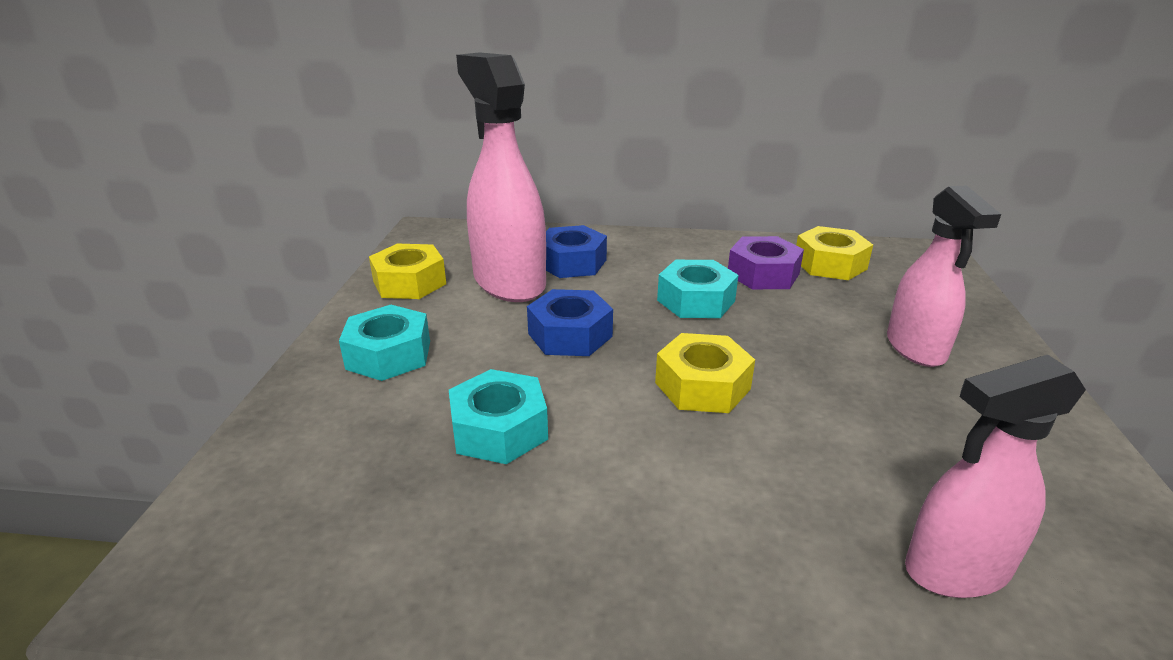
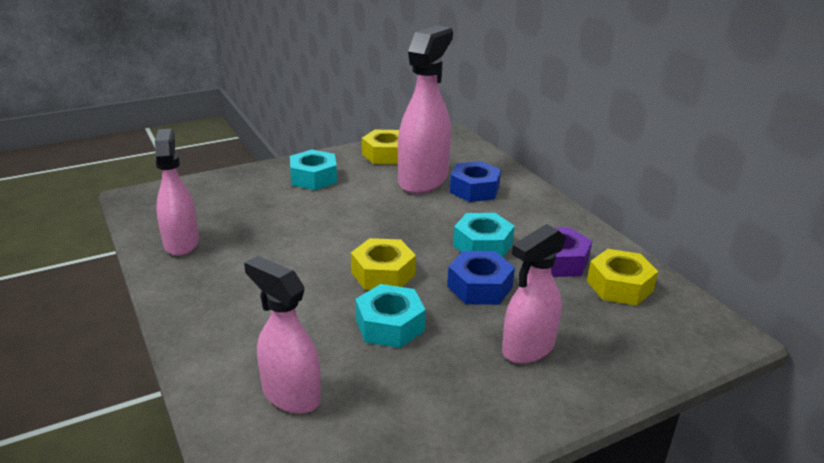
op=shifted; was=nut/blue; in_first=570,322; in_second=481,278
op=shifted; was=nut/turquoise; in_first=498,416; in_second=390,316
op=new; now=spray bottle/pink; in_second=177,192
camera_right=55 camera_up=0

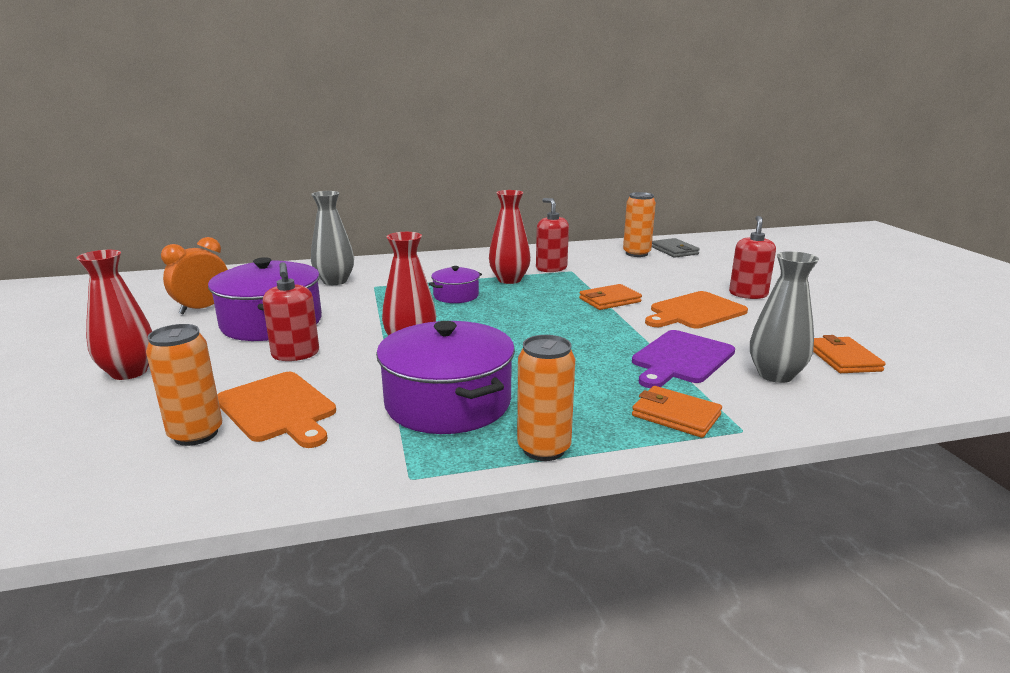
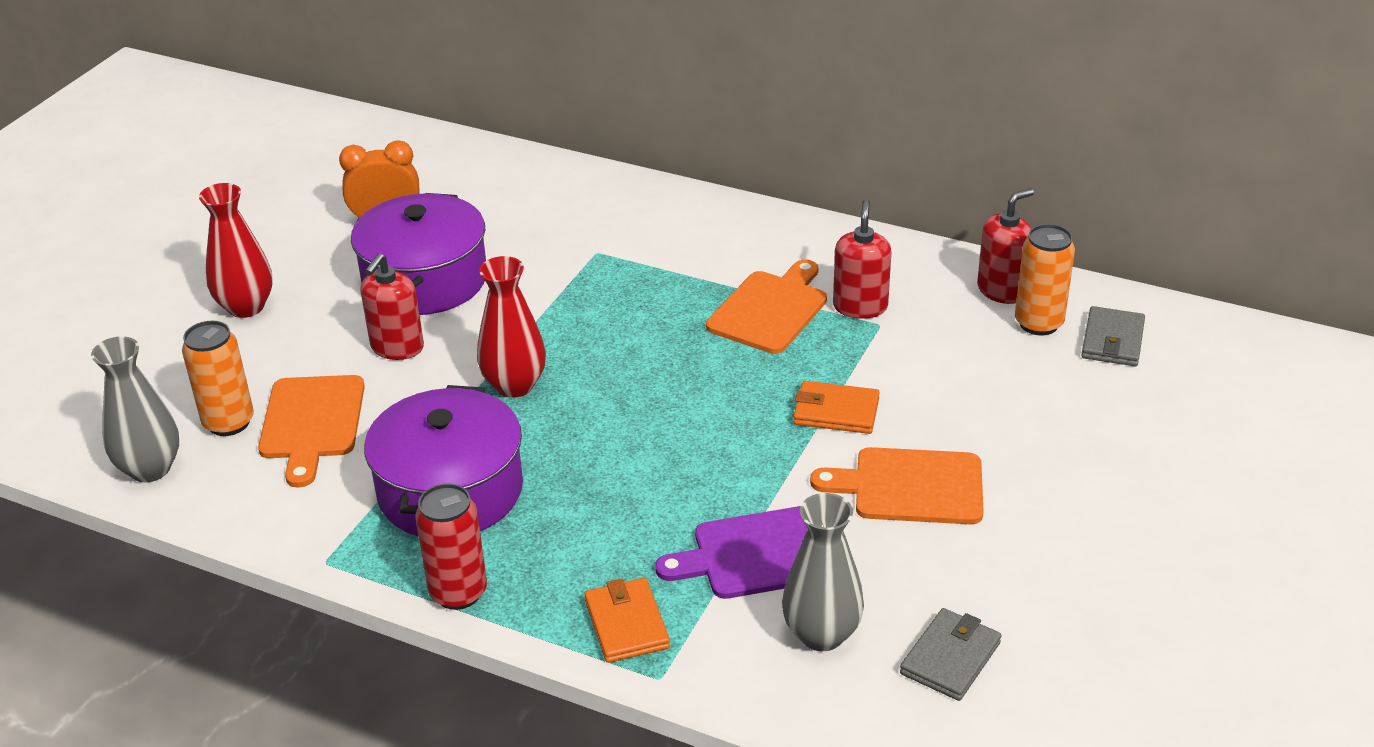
op=swapped; was=vase/red; now=cutting board/orange; in_first=510,237; in_second=766,306
op=shifted; was=vase/grey; in_first=332,238; in_second=135,409
op=shifted; was=soap dispenser/red; in_first=752,257; in_second=1005,246
op=gone; was=pot/purple; in_first=455,284
op=repainted; was=can/orange; now=can/red; in_first=546,398; in_second=451,546
op=repainted; was=wallet/orange; now=wallet/grey; in_first=849,354; in_second=950,654
camera_right=40 camera_up=15

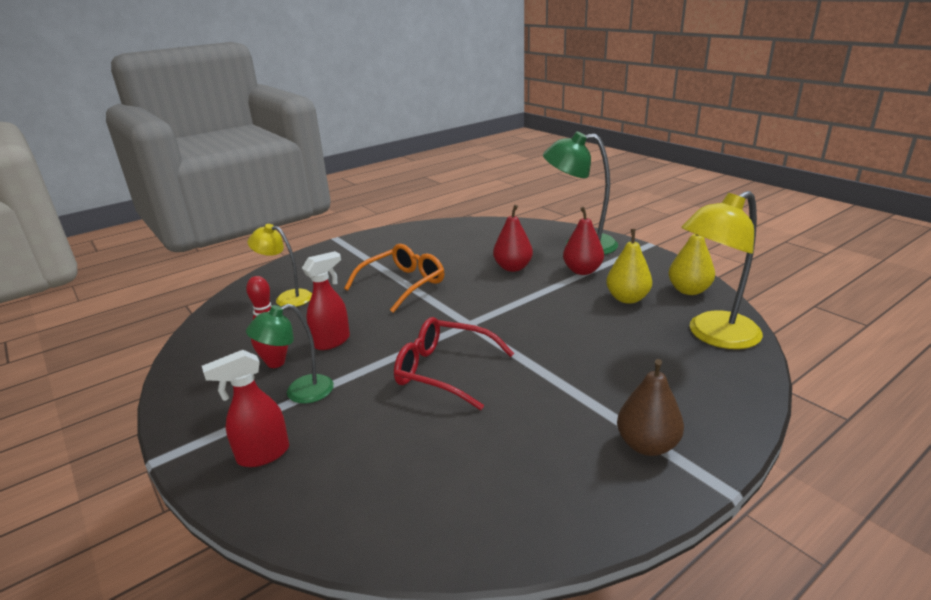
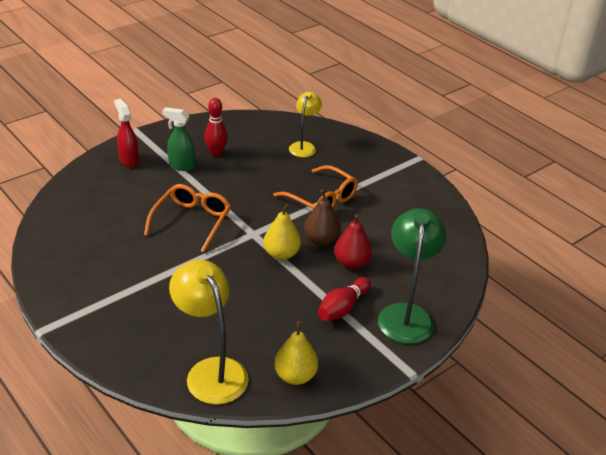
op=swapped; was=pear/red; now=bowling pin/red; in_first=583,241; in_second=344,299
op=shifted; was=pear/yellow; in_first=629,266; in_second=282,232
op=gone; was=spray bottle/red; in_first=326,300
op=swapped; was=lamp/green; now=spray bottle/green; in_first=290,354; in_second=178,139
op=repainted; was=glasses/red; now=glasses/orange; in_first=454,363; in_second=187,218
op=shifted; was=pear/brown; in_first=650,407; in_second=322,217
camera_right=85 camera_up=10

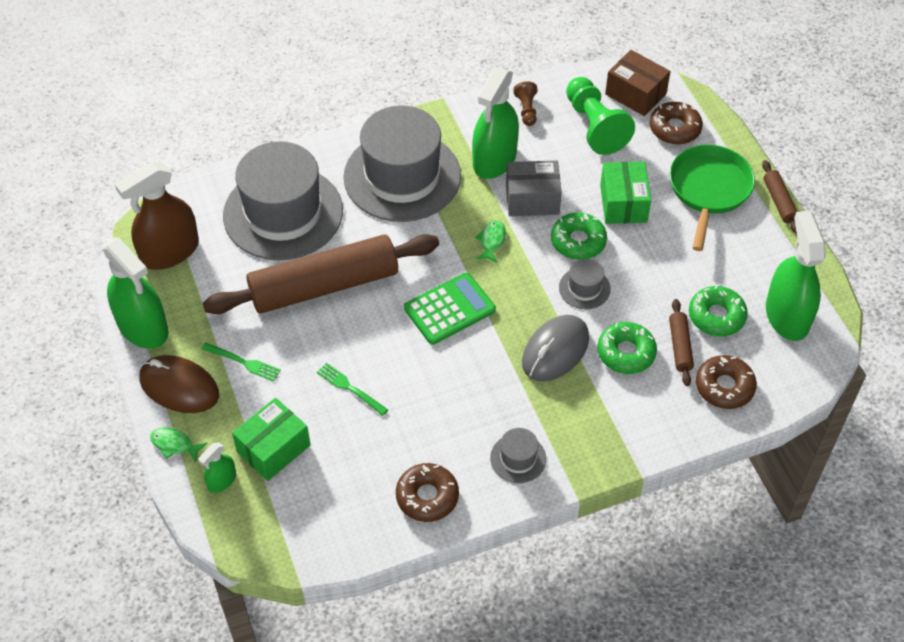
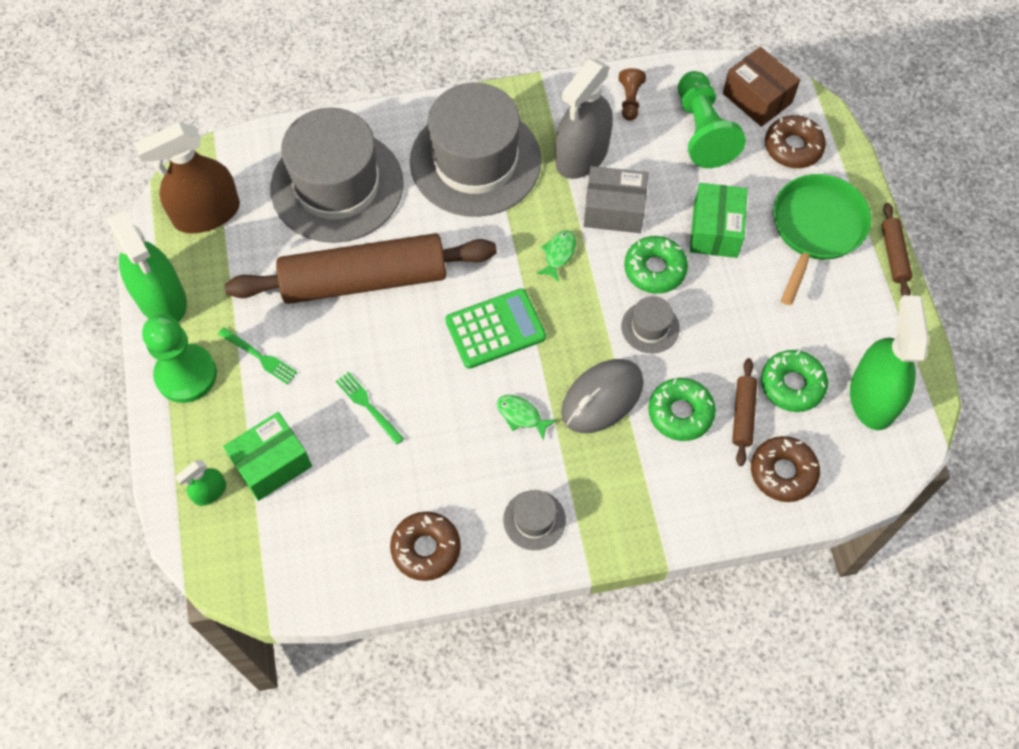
op=repainted; was=spray bottle/green; now=spray bottle/grey; in_first=495,123; in_second=584,119
op=swapped; was=mouse/brown; now=pawn/green; in_first=179,384; in_second=179,358
op=shifted; was=fish/green; in_first=178,445; in_second=527,417
camera_right=10 camera_up=10

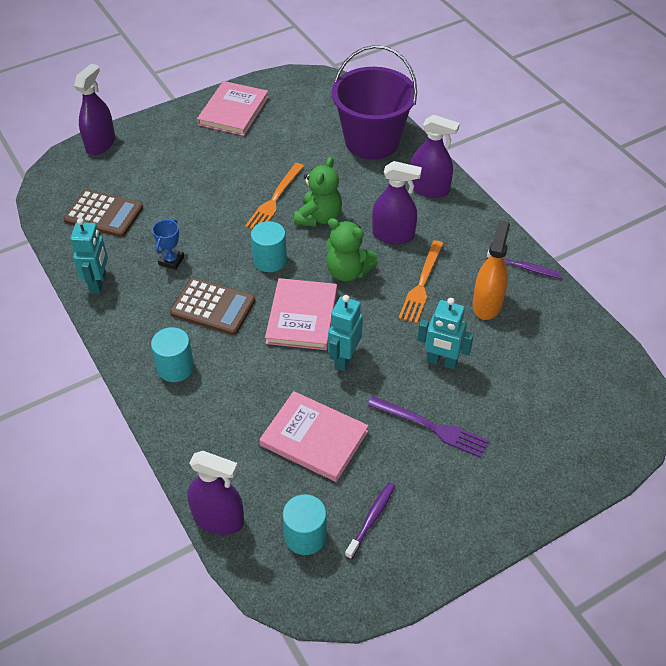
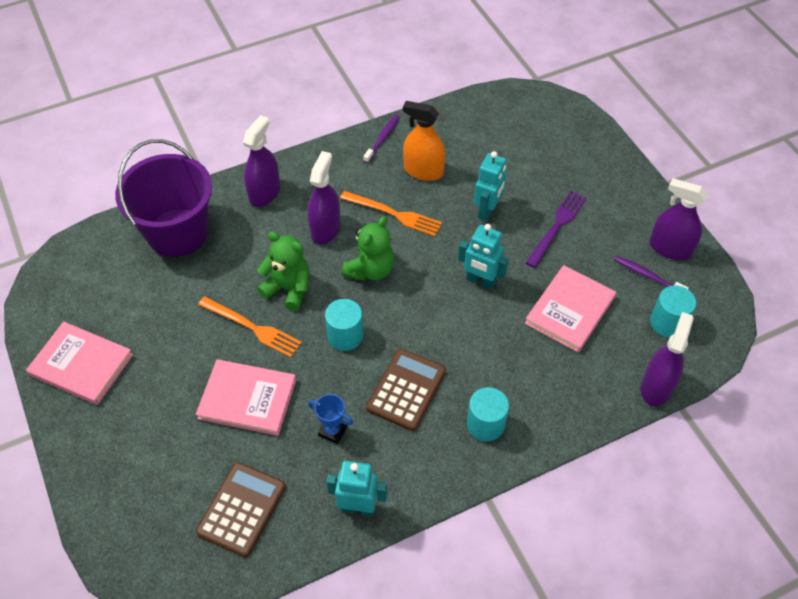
op=shifted; was=spray bottle/purple; in_first=94,109; in_second=678,219
op=shifted; was=book/pink; in_first=301,314; in_second=246,397
camera_right=-85 camera_up=5

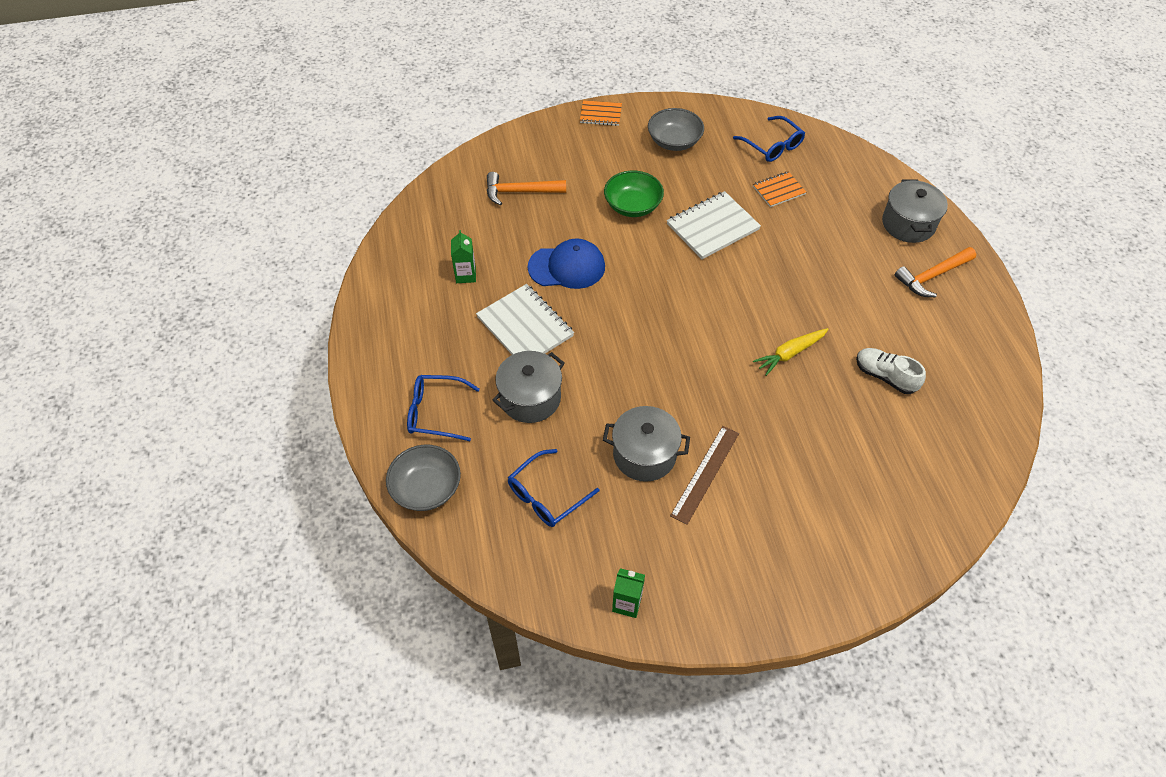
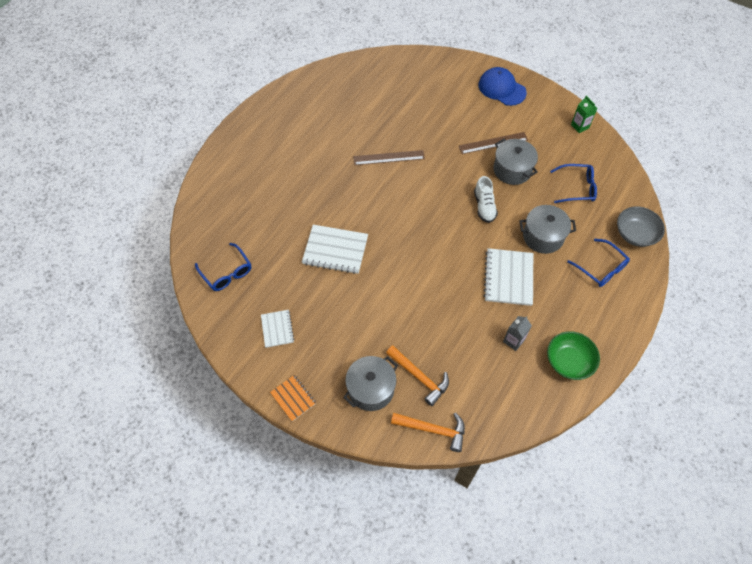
op=swapped; was=bowl/grey; now=notebook/white; in_first=676,129; in_second=277,329
op=rotated; was=glasses/blue; in_first=769,139; in_second=223,267; clockwise=135
op=shifted; was=bowl/green; in_first=634,194; in_second=573,355
op=gone; was=notebook/orange; in_first=779,189
op=shifted; was=pot/grey; in_first=915,211; in_second=370,383
op=repainted; was=carton/green; now=carton/grey; in_first=463,256; in_second=517,333
op=shifted; was=cap/blue; in_first=566,263; in_second=503,86
op=shifted; was=hammer/orange; in_first=935,272; in_second=428,432
op=swapped; was=carrot/yellow; now=ruler/brown; in_first=790,352; in_second=389,157
op=shifted; was=shoe/white; in_first=891,371; in_second=486,199
camera_right=-135 camera_up=5

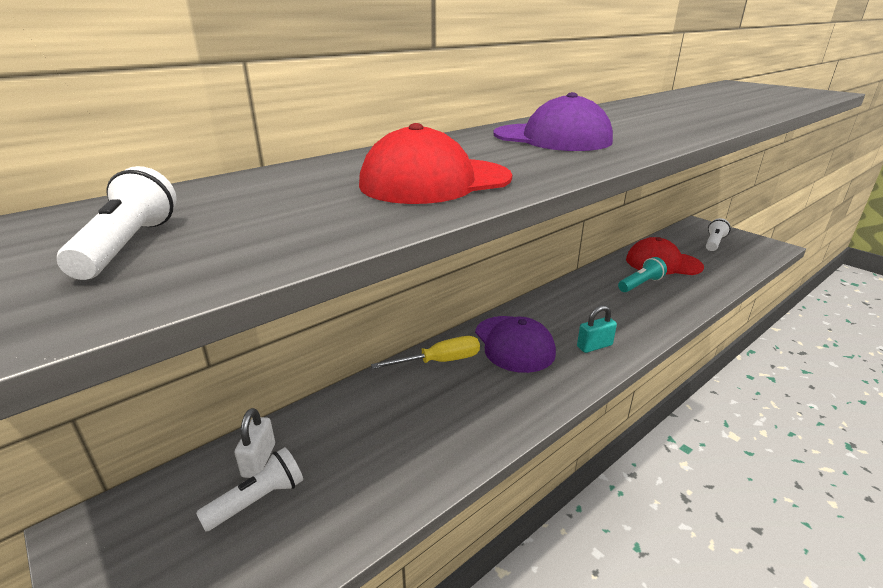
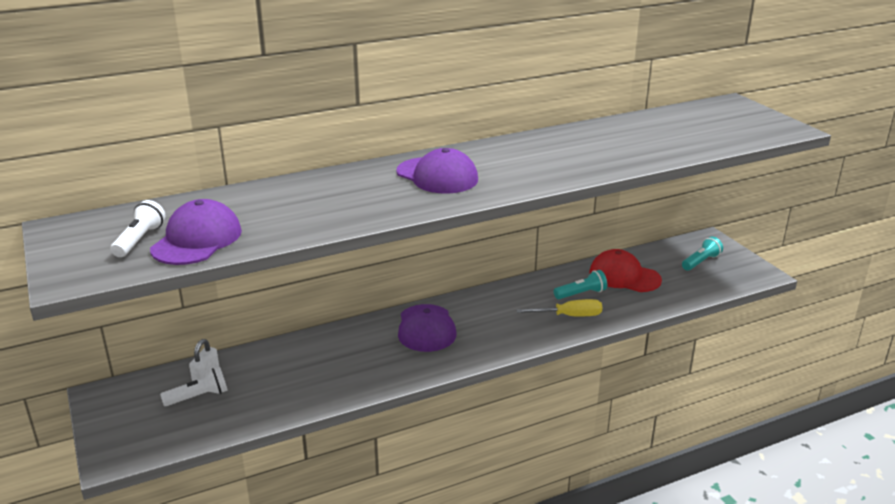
op=gone; was=cap/red; in_first=435,163
op=repainted; was=flashlight/white; now=flashlight/turquoise; in_first=718,234; in_second=702,253
op=gone; was=padlock/turquoise; in_first=597,329
op=shifted; was=screwdriver/yellow; in_first=425,352; in_second=559,307
op=new; now=cap/purple; in_second=196,232
camera_right=15 camera_up=0

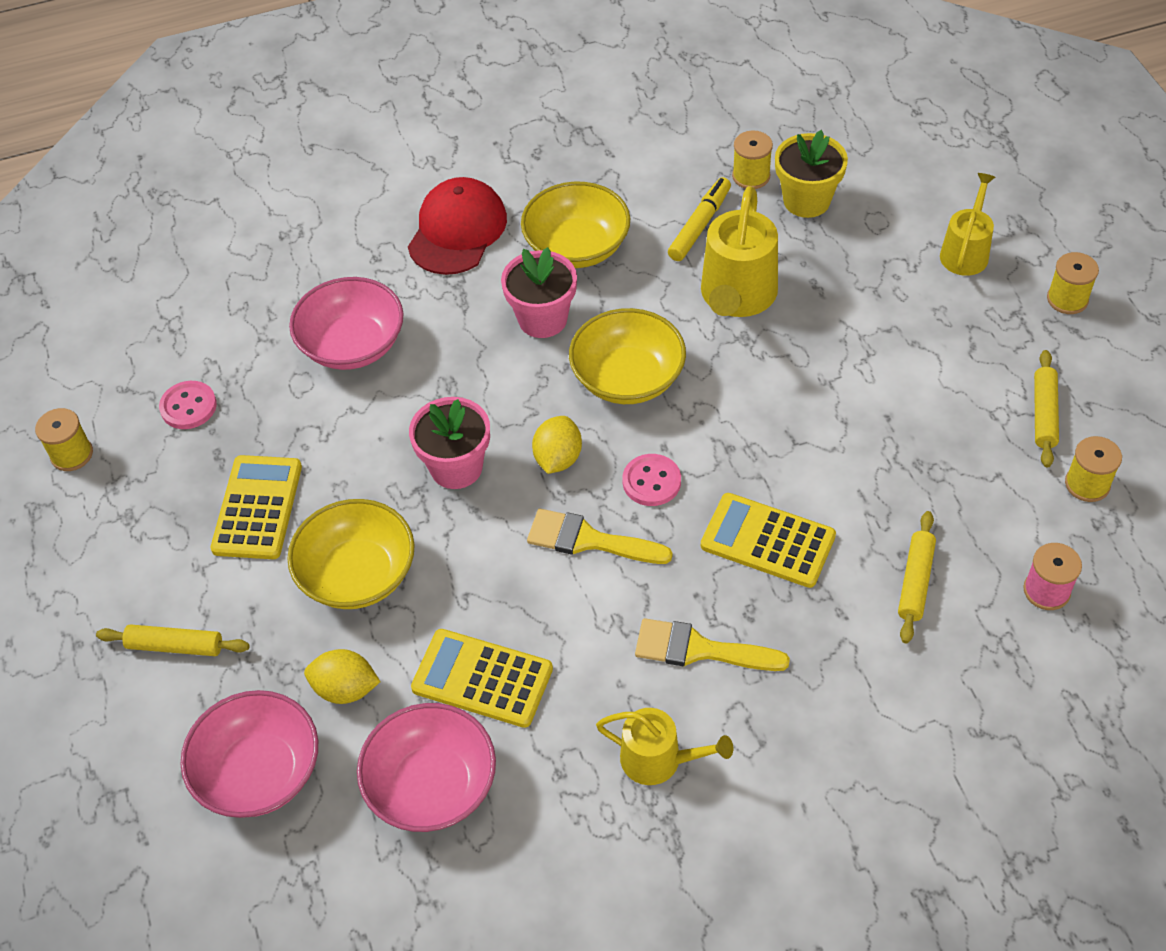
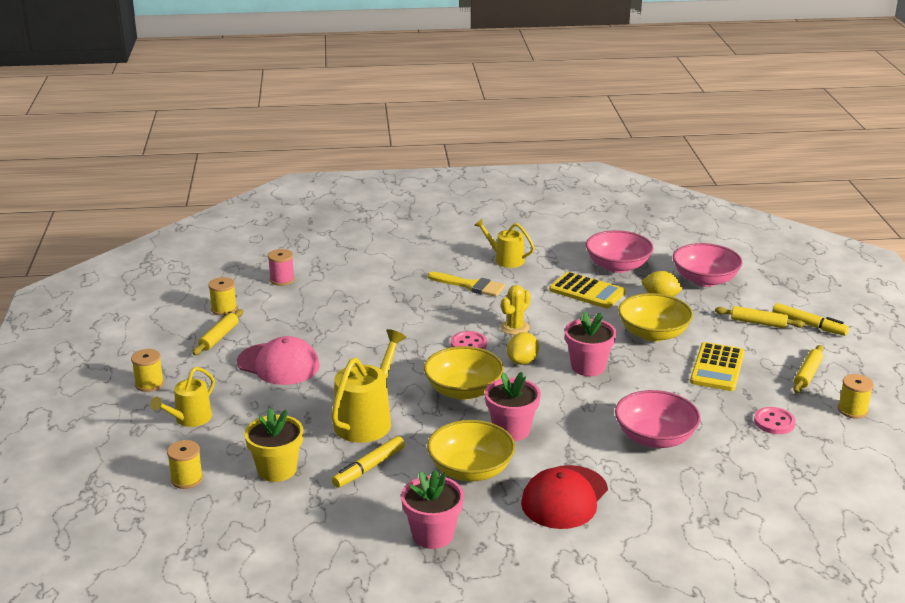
op=shifted; was=spool/yellow; in_first=752,159; in_second=185,464
op=gone; was=calculator/yellow; in_first=768,540
op=swapped; was=brush/yellow; now=cactus/yellow; in_first=600,536; in_second=516,310
op=shifted; was=rolling pin/yellow; in_first=917,577; in_second=808,369
op=new; now=marker/yellow; in_second=811,319
op=new; now=cap/pink; in_second=278,360
op=new; now=flower pot/pink; in_second=432,509
camera_right=-170 camera_up=-25

